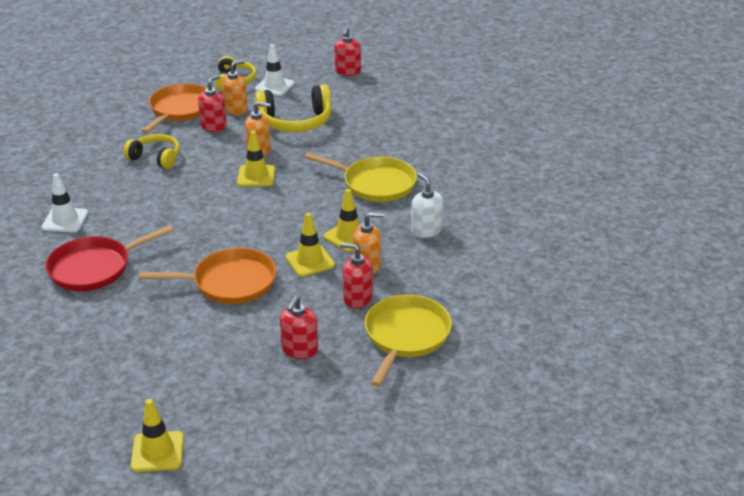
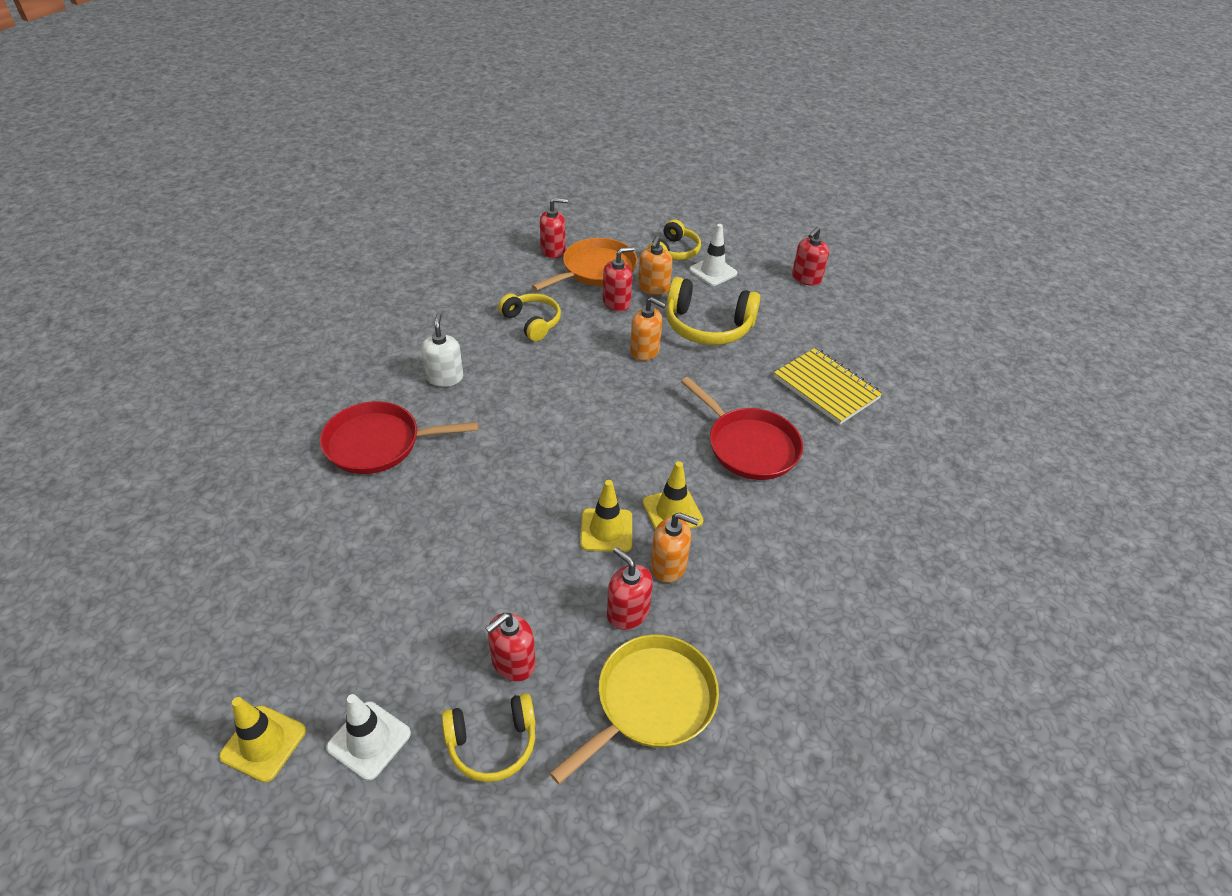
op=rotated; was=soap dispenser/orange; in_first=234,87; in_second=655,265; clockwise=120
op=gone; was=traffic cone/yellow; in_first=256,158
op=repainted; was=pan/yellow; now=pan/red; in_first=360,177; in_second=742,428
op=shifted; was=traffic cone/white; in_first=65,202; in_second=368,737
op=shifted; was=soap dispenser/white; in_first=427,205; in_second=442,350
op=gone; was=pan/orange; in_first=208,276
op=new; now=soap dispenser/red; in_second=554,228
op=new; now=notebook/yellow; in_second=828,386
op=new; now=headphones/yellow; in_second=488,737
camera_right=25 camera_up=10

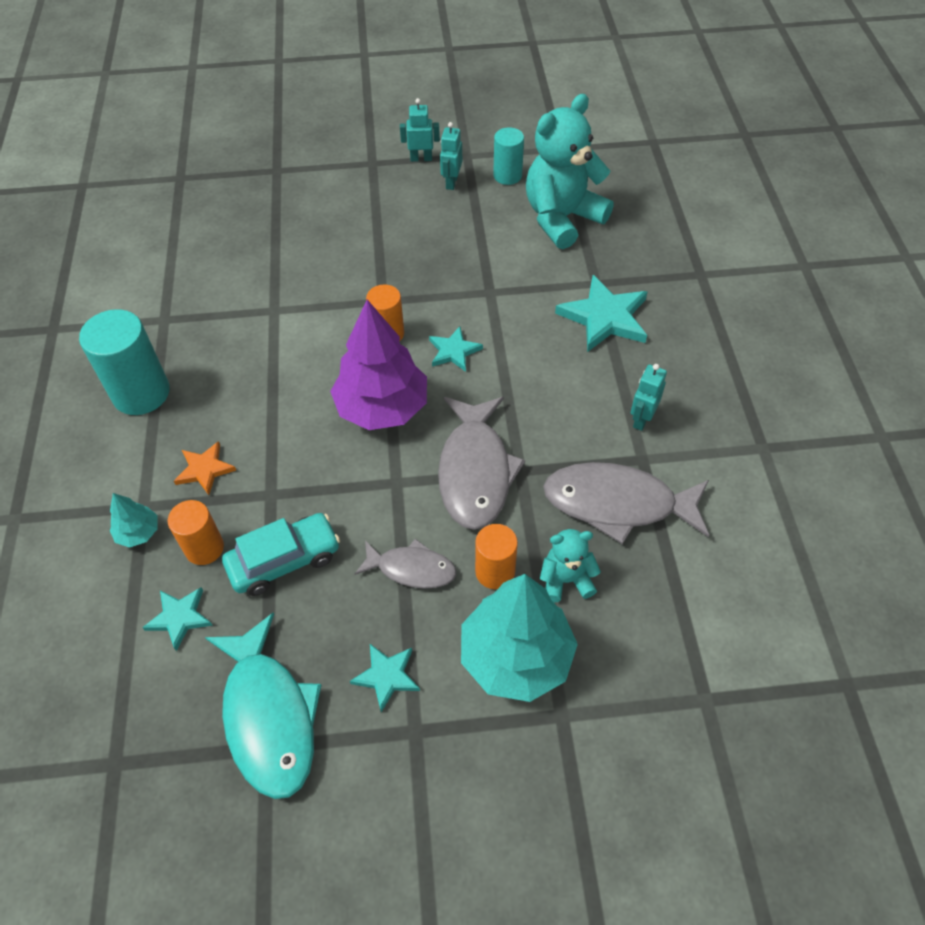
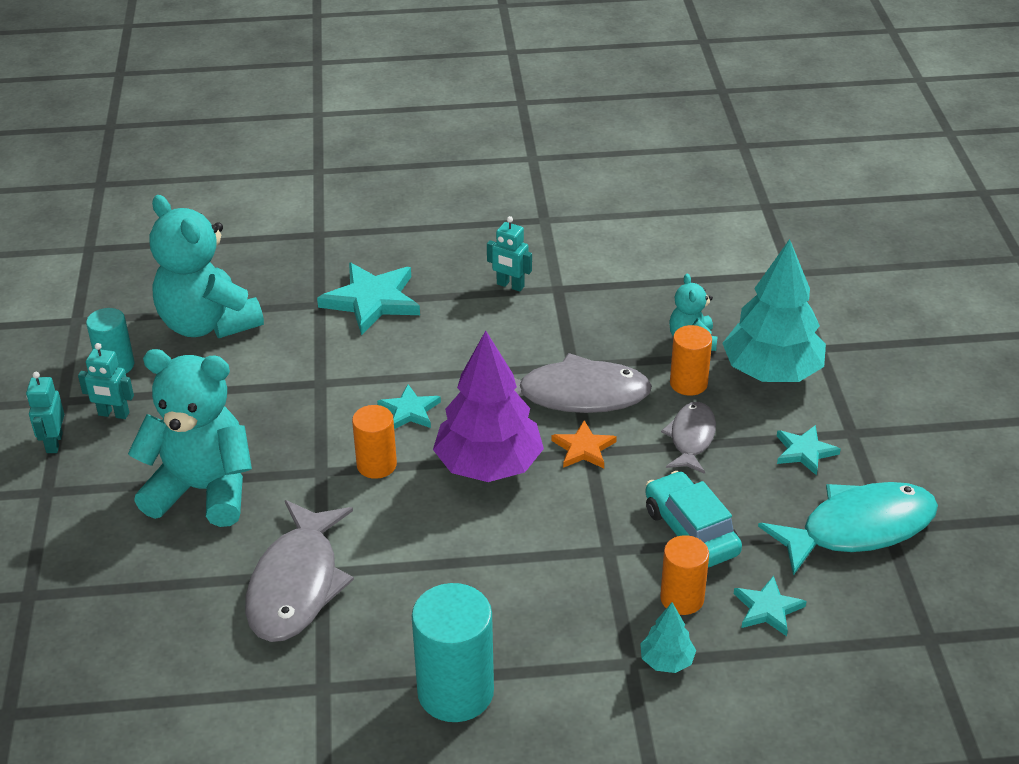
op=shifted; was=star/orange; in_first=205,468; in_second=584,444
op=shifted; was=fish/grey; in_first=626,503; in_second=299,571
op=new; now=teddy bear/turquoise; in_second=190,438
camera_right=-90 camera_up=-15

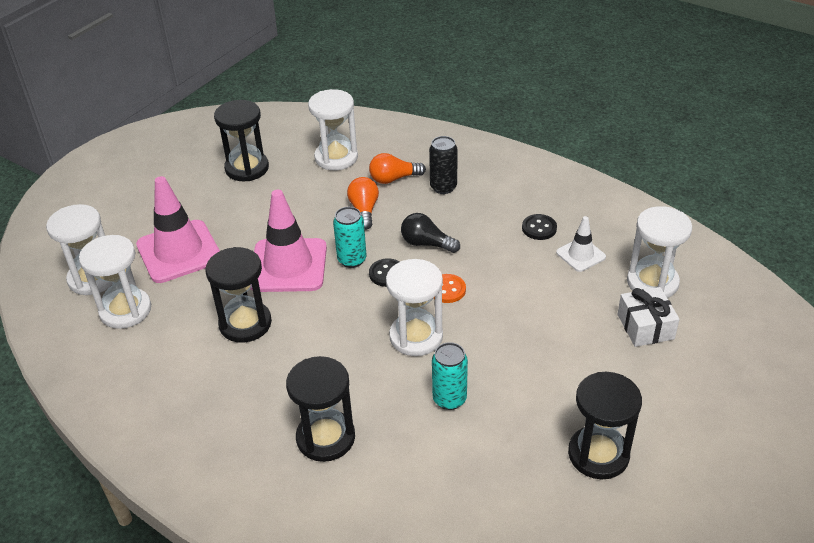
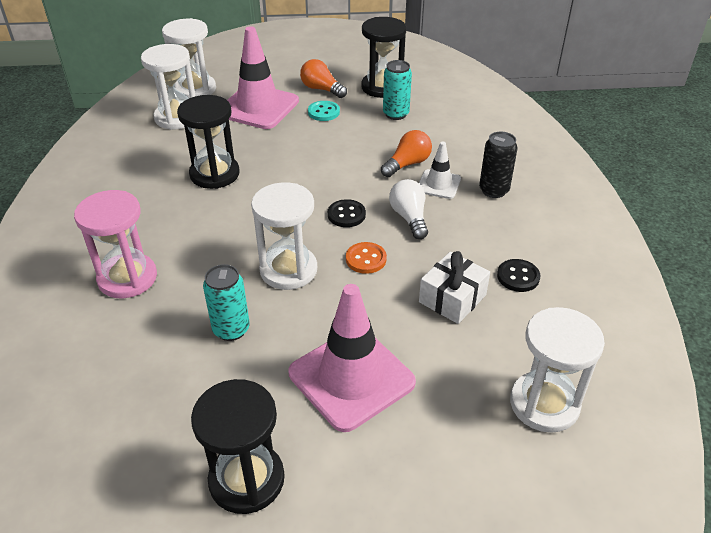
op=gone; was=hourglass/white; in_first=333,129
op=shifted; was=light bulb/orange; in_first=397,168; in_second=323,78
op=shifted; was=traffic cone/pink; in_first=289,241; in_second=352,358
op=shifted; was=can/turquoise; in_first=350,237; in_second=397,90
op=repainted; was=light bulb/black; now=light bulb/white; in_first=430,233; in_second=408,209
op=shifted; was=traffic cone/white; in_first=581,244; in_second=440,170
op=shifted; was=gift/white; in_first=649,317; in_second=454,287
op=repainted; was=hourglass/black; now=hourglass/pink; in_first=320,409; in_second=115,244
op=new; now=button/turquoise; in_second=324,111
camera_right=50 camera_up=0

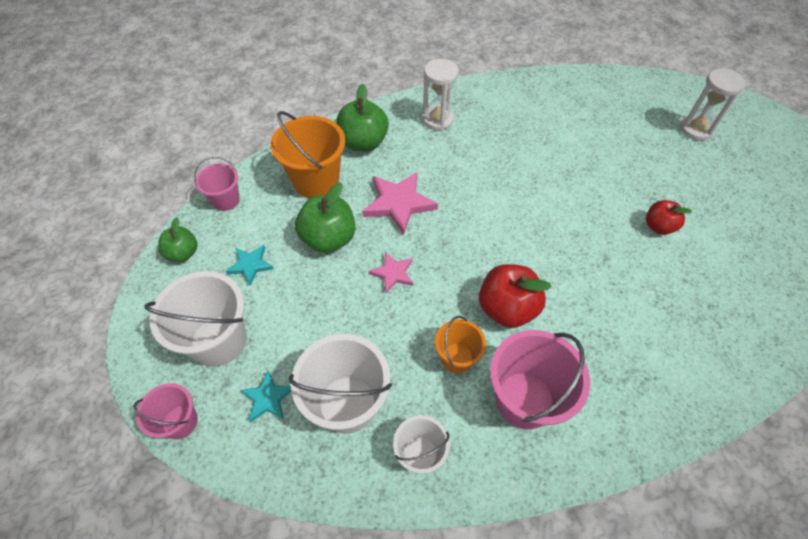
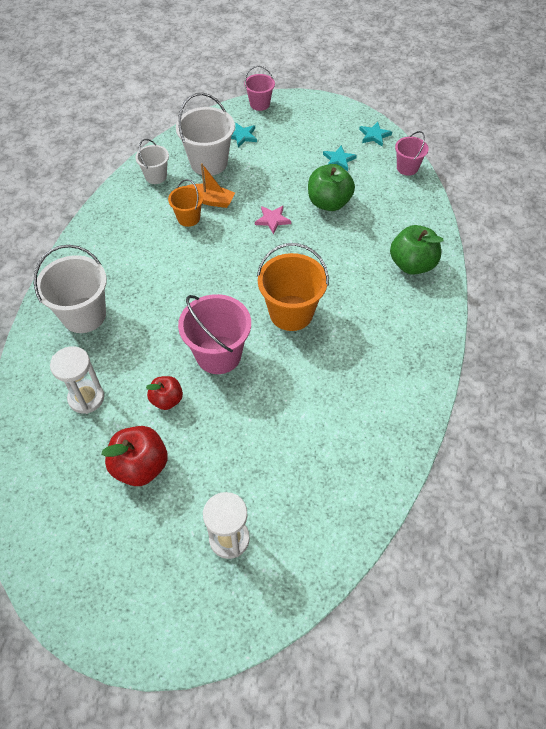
op=shifted; was=hourglass/white; in_first=440,95; in_second=77,380
op=shifted; was=bucket/orange; in_first=308,154; in_second=293,287
op=gone; was=star/pink; in_first=400,203
op=swapped; was=apple/green; now=star/turquoise; in_first=178,239; in_second=375,134
op=shifted; was=apple/red; in_first=515,296; in_second=134,456
op=shifted; was=bucket/white; in_first=195,319; in_second=70,289
op=shifted; was=bucket/pink; in_first=540,379; in_second=214,334
op=new; now=boat/orange; in_second=211,185
camera_right=125 camera_up=0

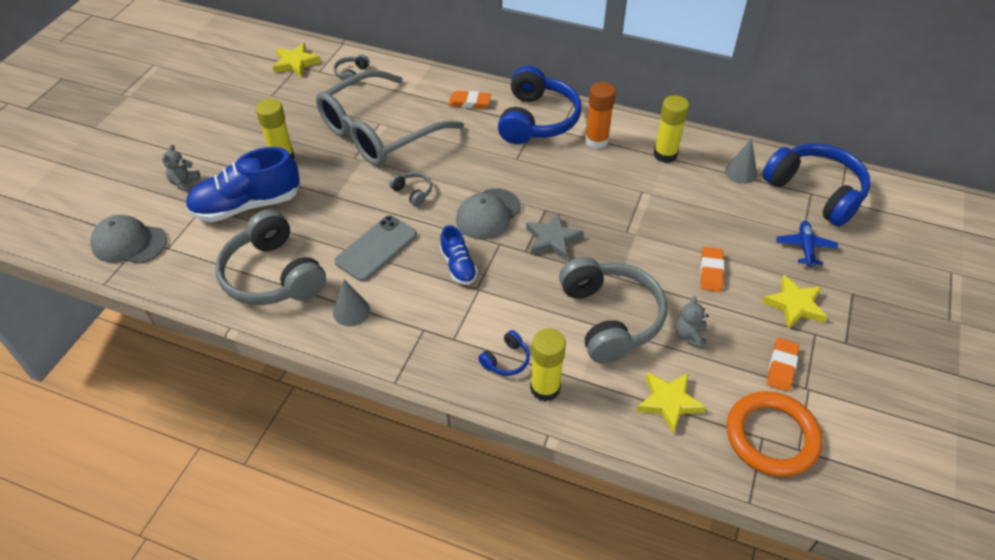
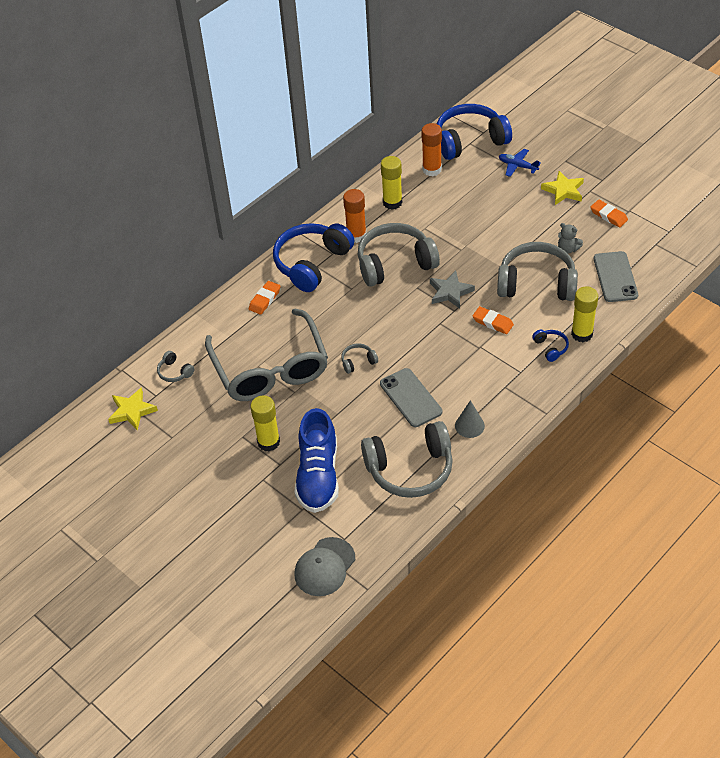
op=rotated; was=headphones/blue; in_first=539,105; in_second=313,257; clockwise=-90
op=swapped; was=cone/grey; now=glue stick/orange; in_first=741,161; in_second=431,149
op=gone; was=teddy bear/grey; in_first=181,168
op=gone; was=cap/grey; in_first=488,214
op=gone; was=shoe/blue; in_first=459,255
op=shifted; was=eraser/orange; in_first=712,269; in_second=493,320
op=swapped; was=star/yellow; now=phone/grey; in_first=671,403; in_second=616,276
op=gone; was=ring/orange; in_first=775,434
op=new; now=headphones/grey; in_second=399,255
camera_right=-65 camera_up=0

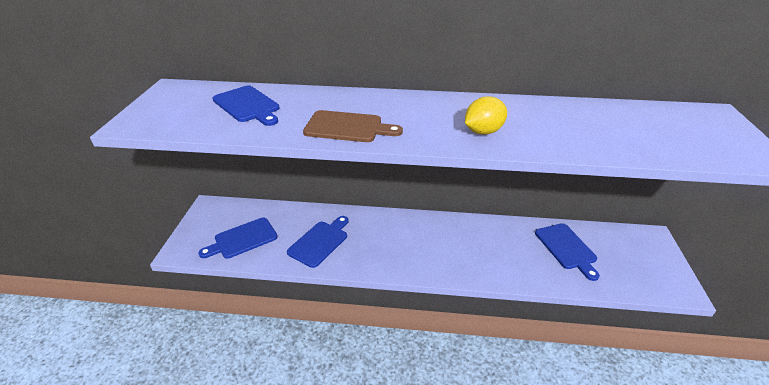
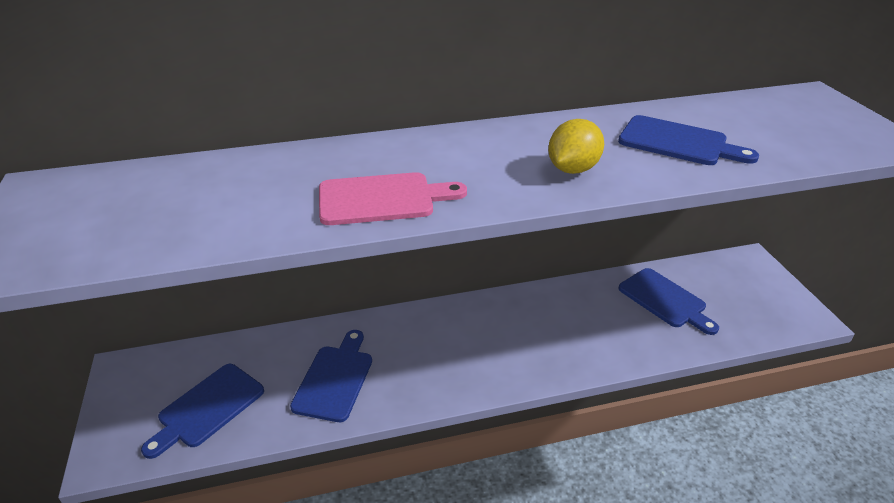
op=shifted; was=cutting board/blue; in_first=246,106; in_second=688,140
op=repainted; was=cutting board/brown; now=cutting board/pink; in_first=353,126; in_second=393,198
camera_right=-20 camera_up=0

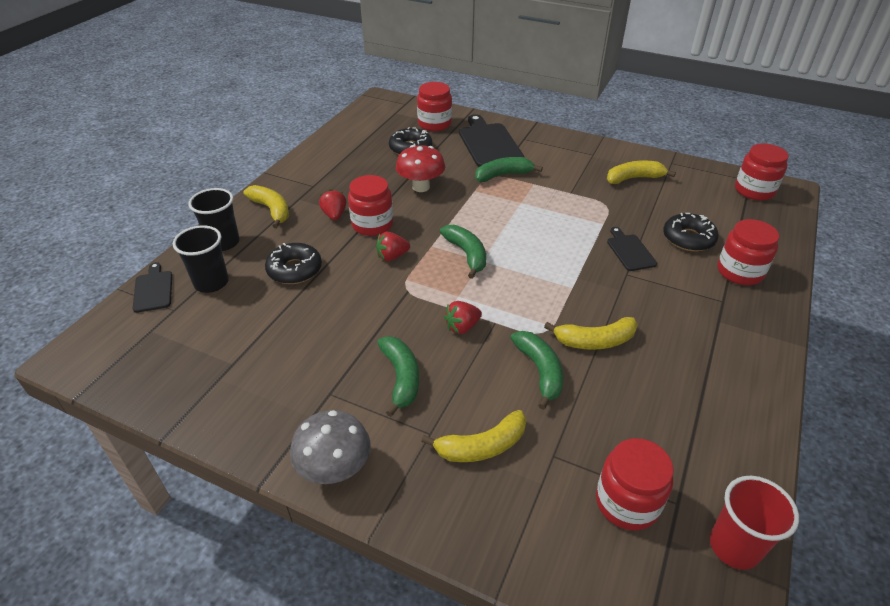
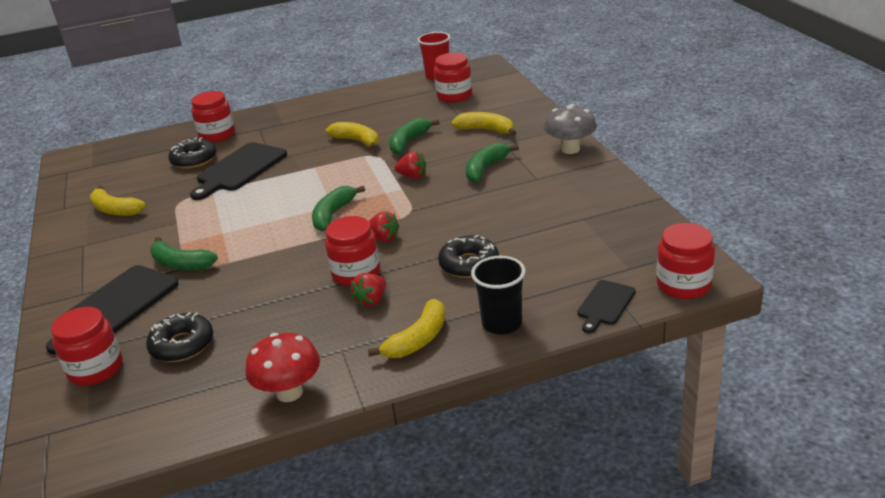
op=shifted; was=jar/red; in_first=762,172; in_second=685,261
op=shifted; was=mushroom/red; in_first=420,168; in_second=282,367
op=rotated; was=banana/yellow; in_first=266,206; in_second=406,328; clockwise=-150
op=gone; was=cup/black; in_first=201,259
op=scaled; was=cutting board/black; in_first=632,249; in_second=238,171; ratio=1.83
camera_right=-130 camera_up=-10

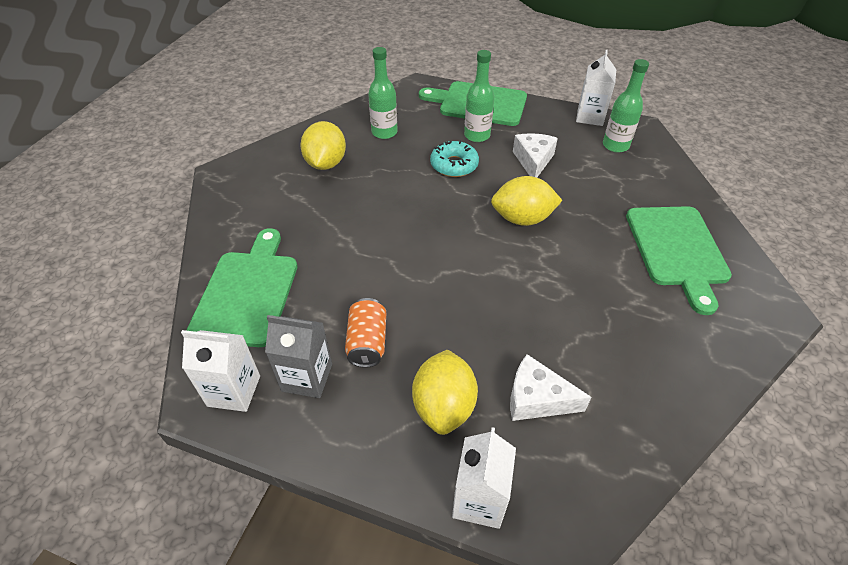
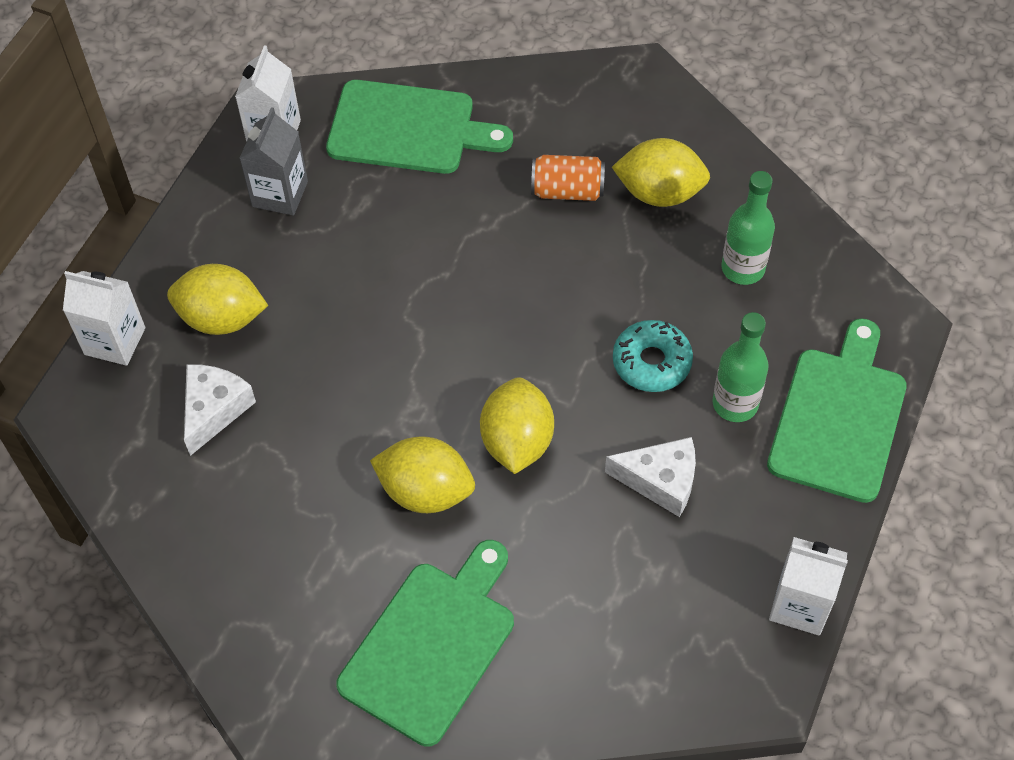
op=gone; was=bottle/green; in_first=626,106
op=rotated; was=cutting board/green; in_first=679,260; in_second=425,643; clockwise=120
op=shifted; was=can/orange; in_first=365,333; in_second=568,178
op=new; now=lemon/yellow; in_second=422,474
camera_right=95 camera_up=10

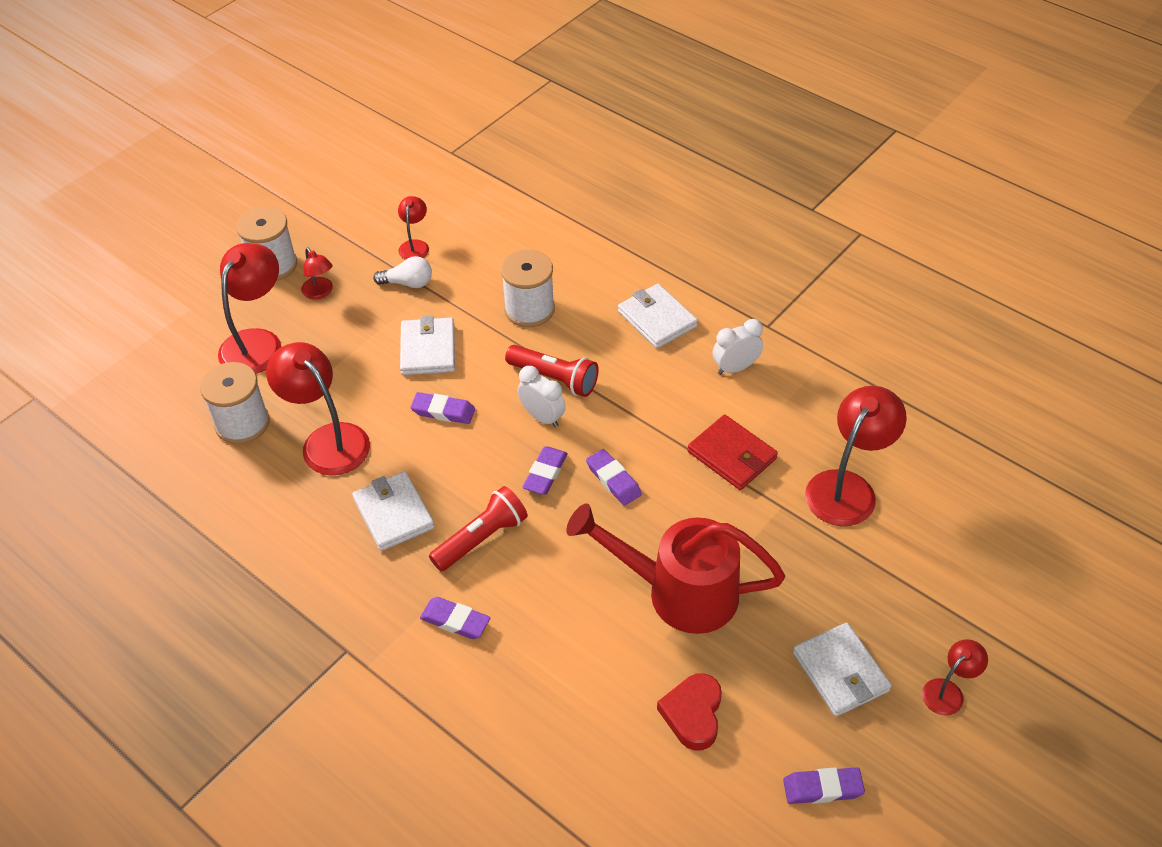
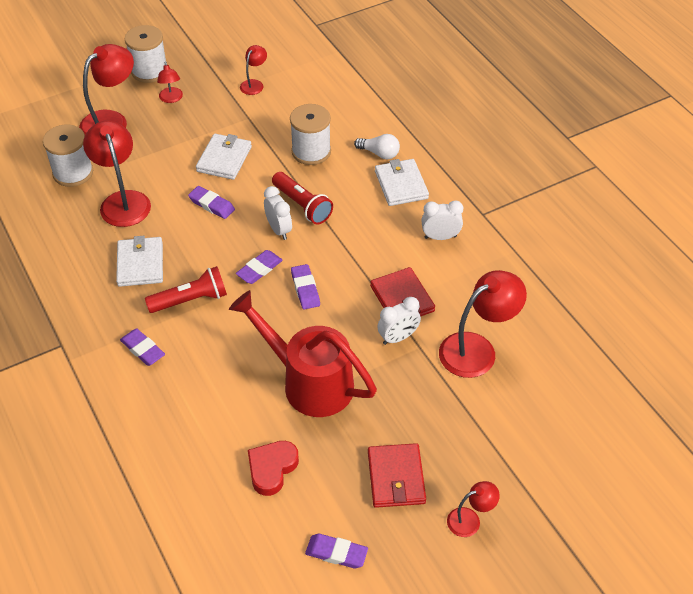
op=shifted; was=light bulb/white; in_first=402,272; in_second=377,146
op=repainted; was=wallet/white; now=wallet/red; in_first=842,670; in_second=397,475
op=new; now=clock/white; in_second=399,321
camera_right=20 camera_up=0

